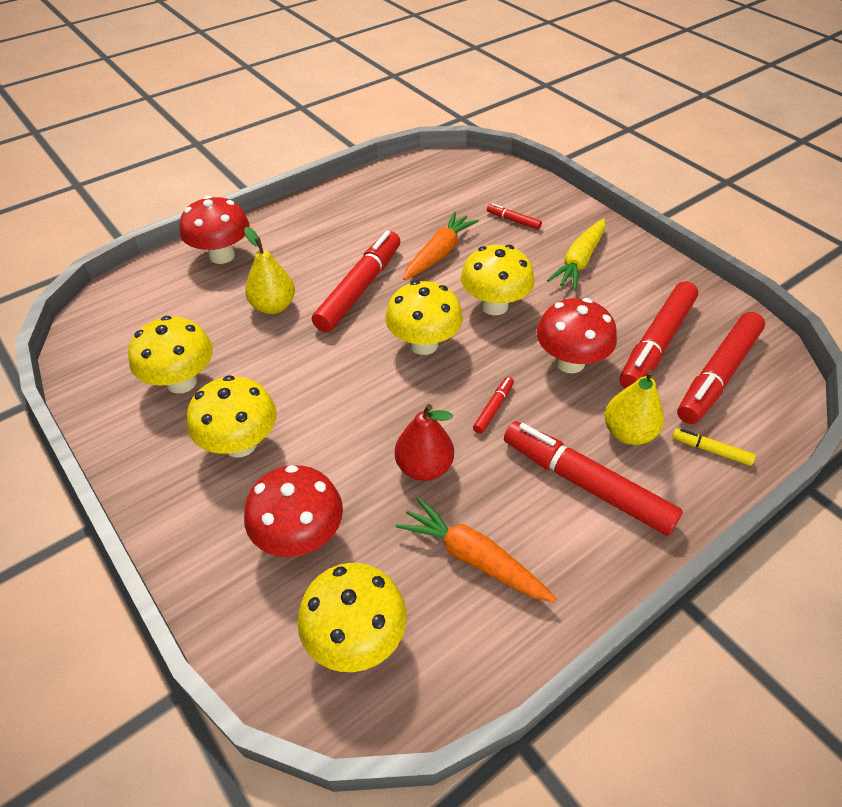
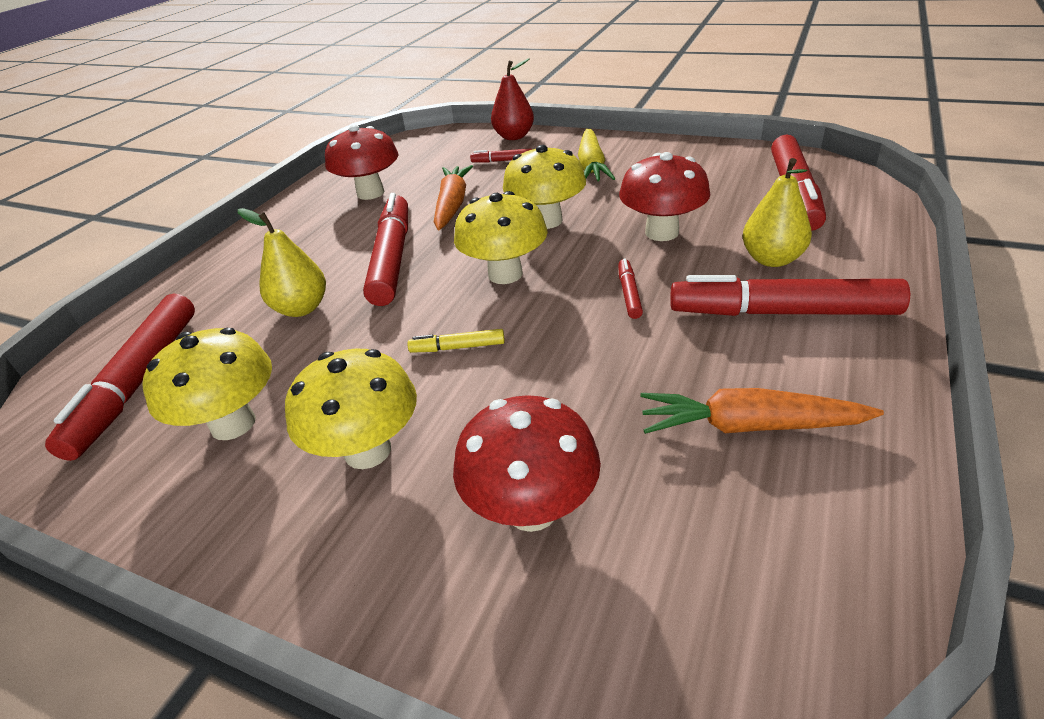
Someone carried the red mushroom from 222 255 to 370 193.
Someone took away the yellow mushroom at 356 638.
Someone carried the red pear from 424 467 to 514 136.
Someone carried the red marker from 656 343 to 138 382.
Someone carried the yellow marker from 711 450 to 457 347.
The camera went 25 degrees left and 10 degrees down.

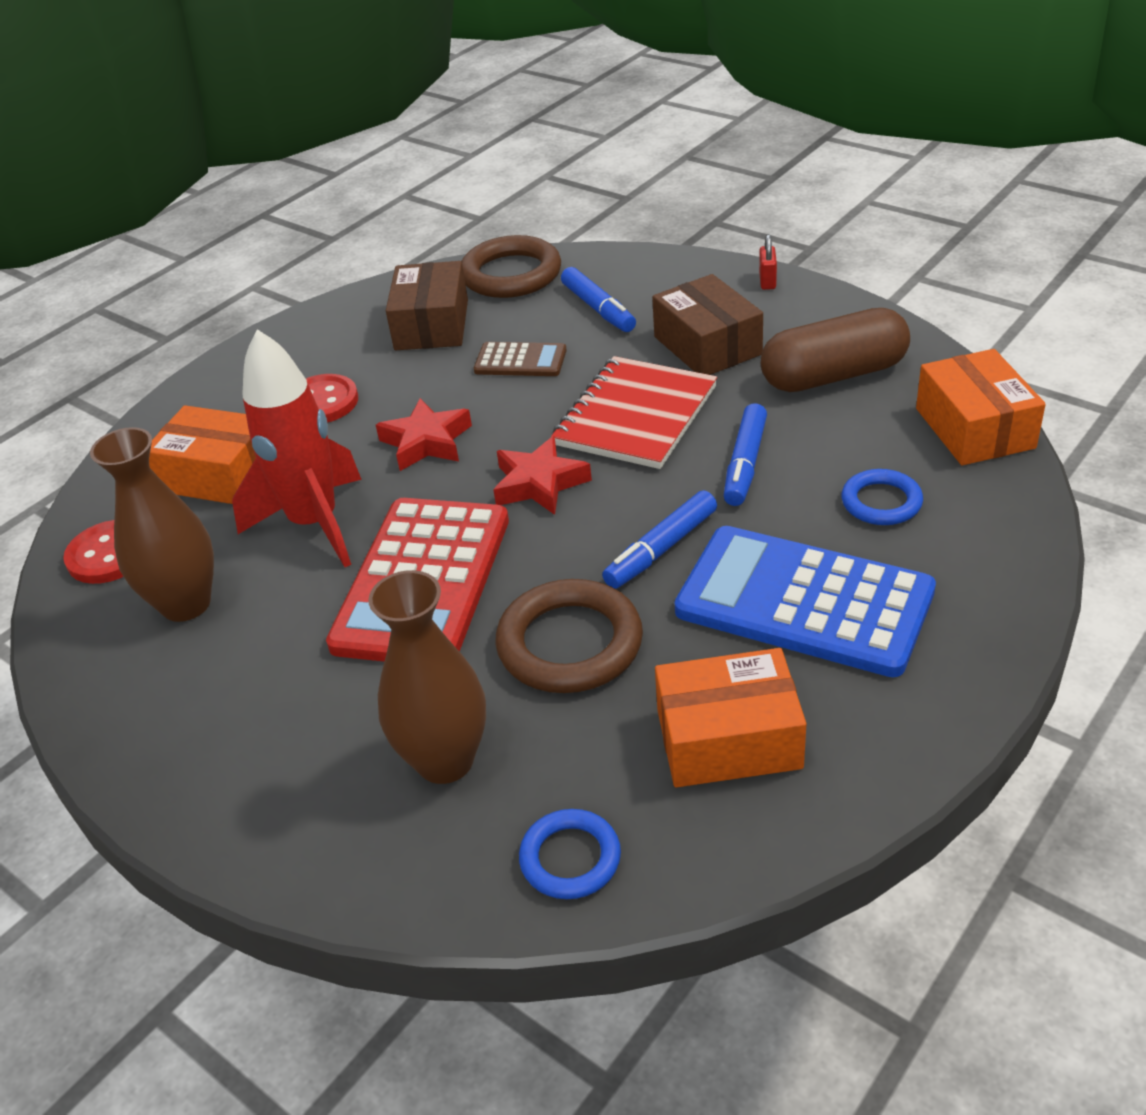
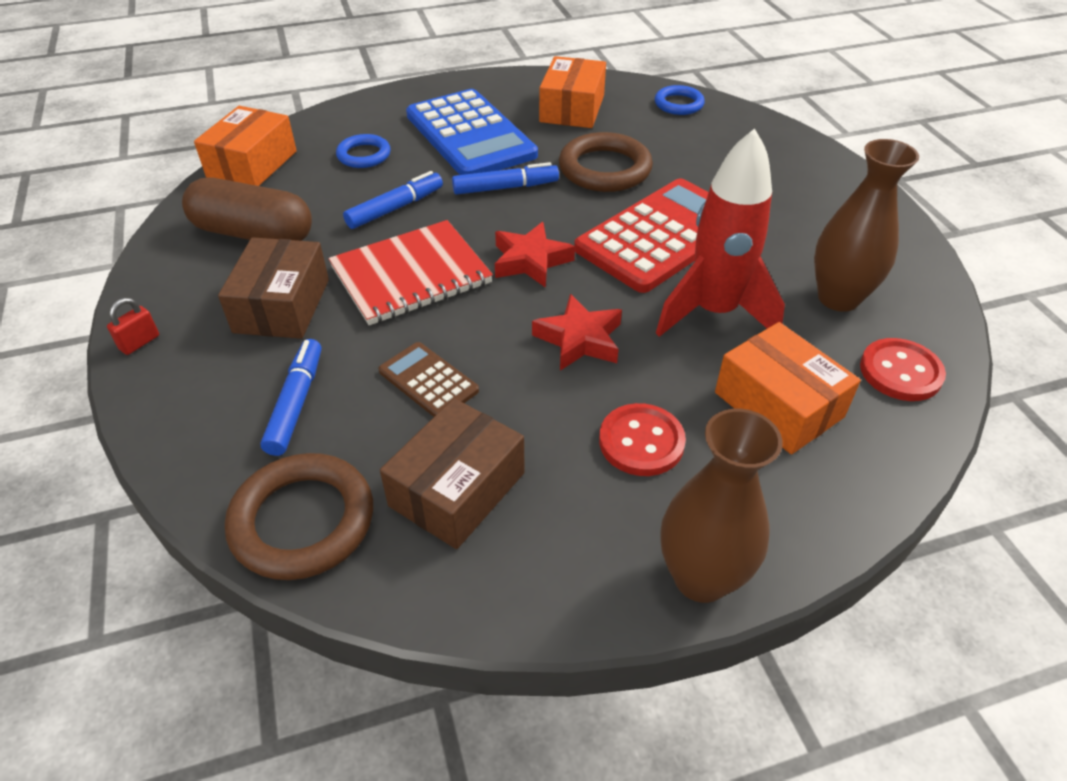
Someone carried the brown vase from 445 761 to 701 578.
Someone rotated the orange box at 728 739 by 75 degrees clockwise.
The camera went 150 degrees left and 5 degrees up.

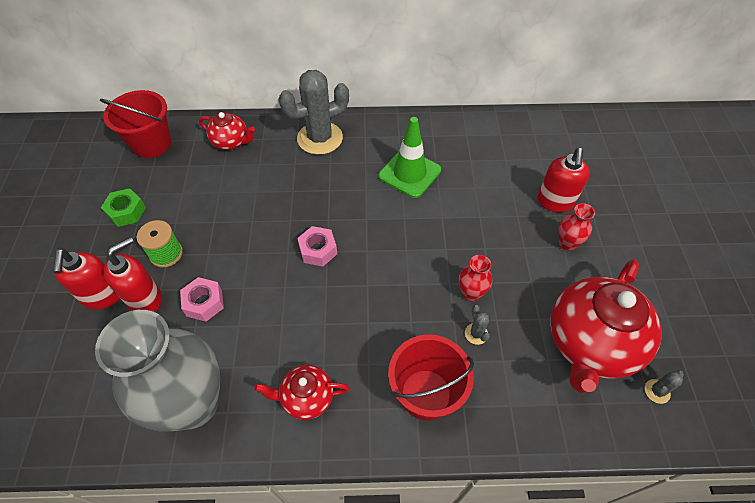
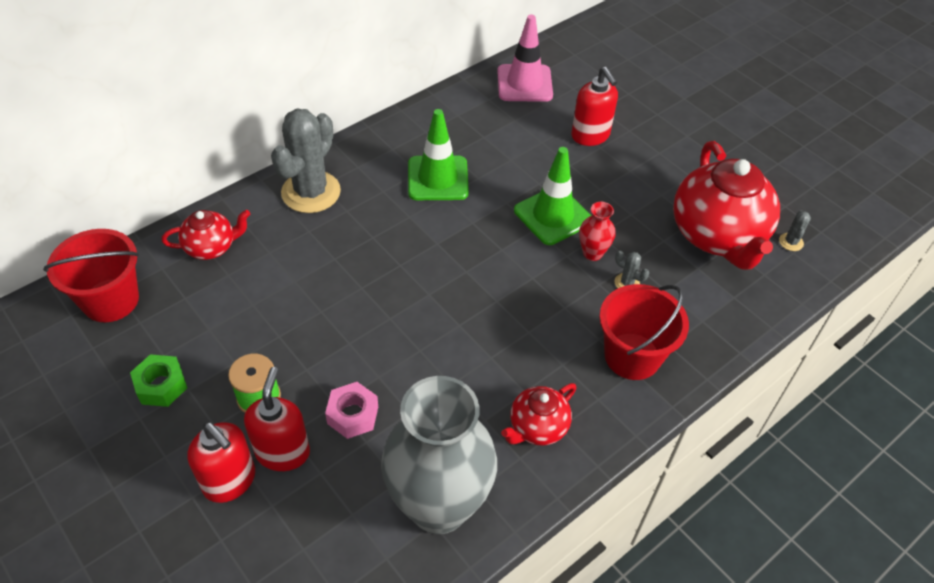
Someone took away the pink nut at 318 250.
Someone took away the red vase at 567 244.
Someone put down the pink traffic cone at 524 83.
Someone put down the green traffic cone at 553 215.
The camera went 40 degrees left and 5 degrees down.

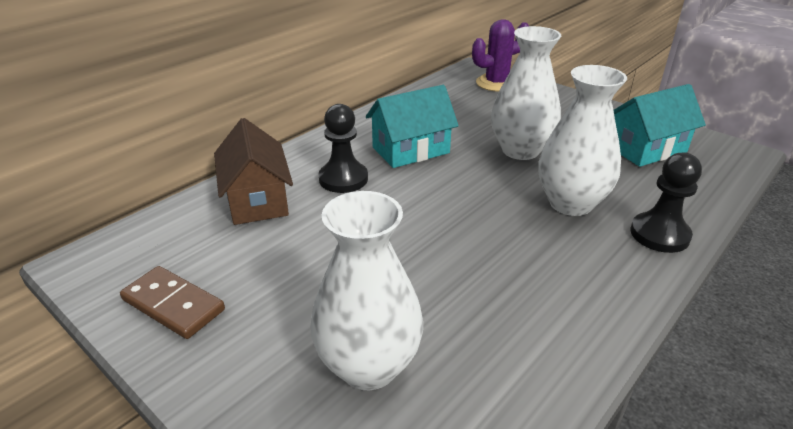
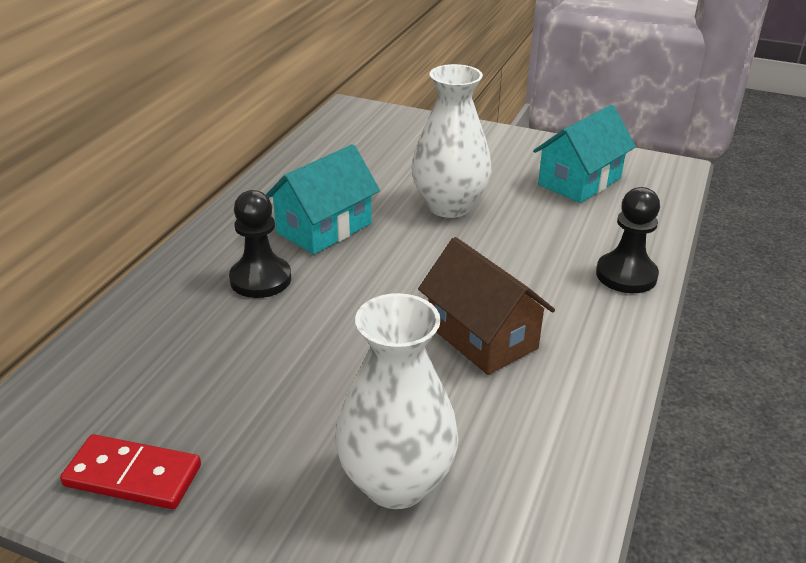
Someone repainted the brown domino at 173 305, which became the red domino at 133 476.
Someone carried the brown house from 257 200 to 482 337.
Someone took away the purple cactus at 496 83.
Someone took away the white vase at 570 203.
The camera went 20 degrees left and 0 degrees up.

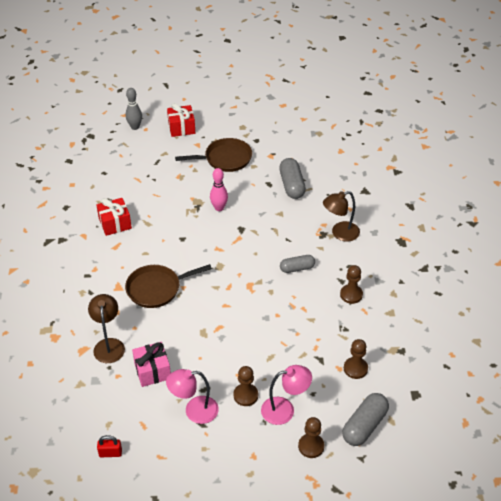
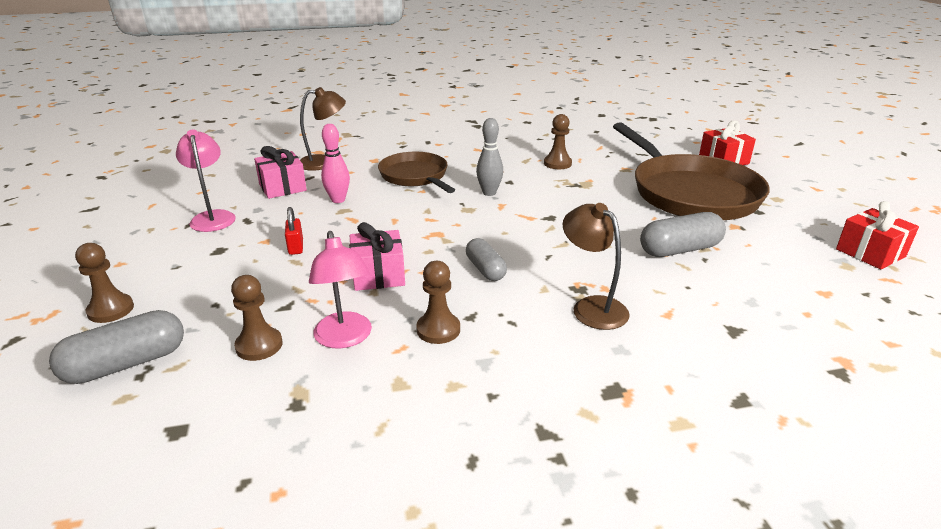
Someone carried the red gift from 115 223 to 870 253.
Someone carried the red padlock from 110 453 to 296 247.
Someone carried the grey bowling pin from 135 127 to 489 193.
Someone scaled the brown pan at 225 159 by 1.71.
Someone carried the pink bowling pin from 219 208 to 338 200.
Someone carried the brown pawn from 245 395 to 557 163.
Someone carried the pink lamp from 285 409 to 345 338.
Someone rotated the grey capsule at 364 426 by 60 degrees counterclockwise.
Someone put down the pink gift at 378 275.
The camera went 80 degrees right and 15 degrees down.

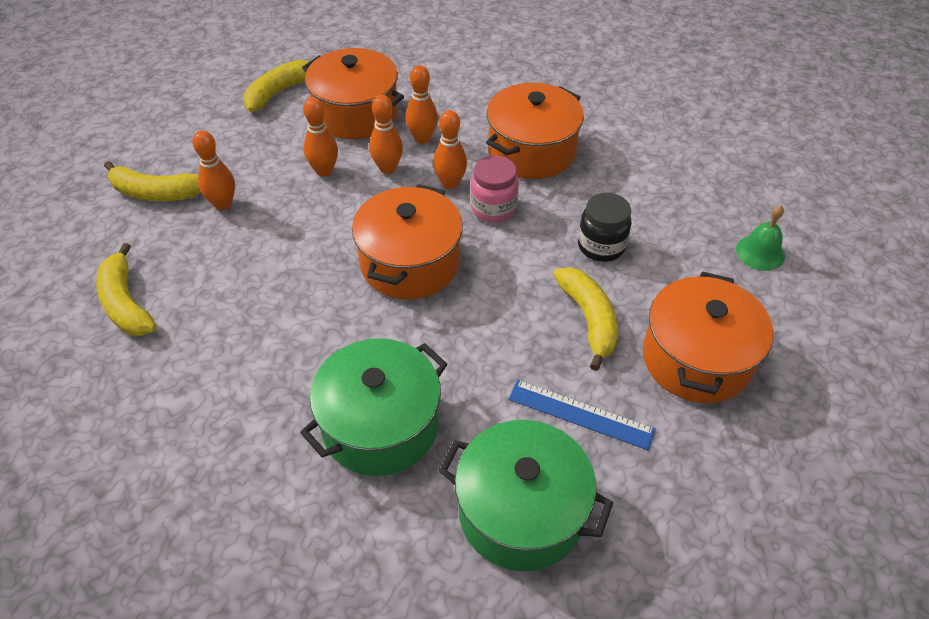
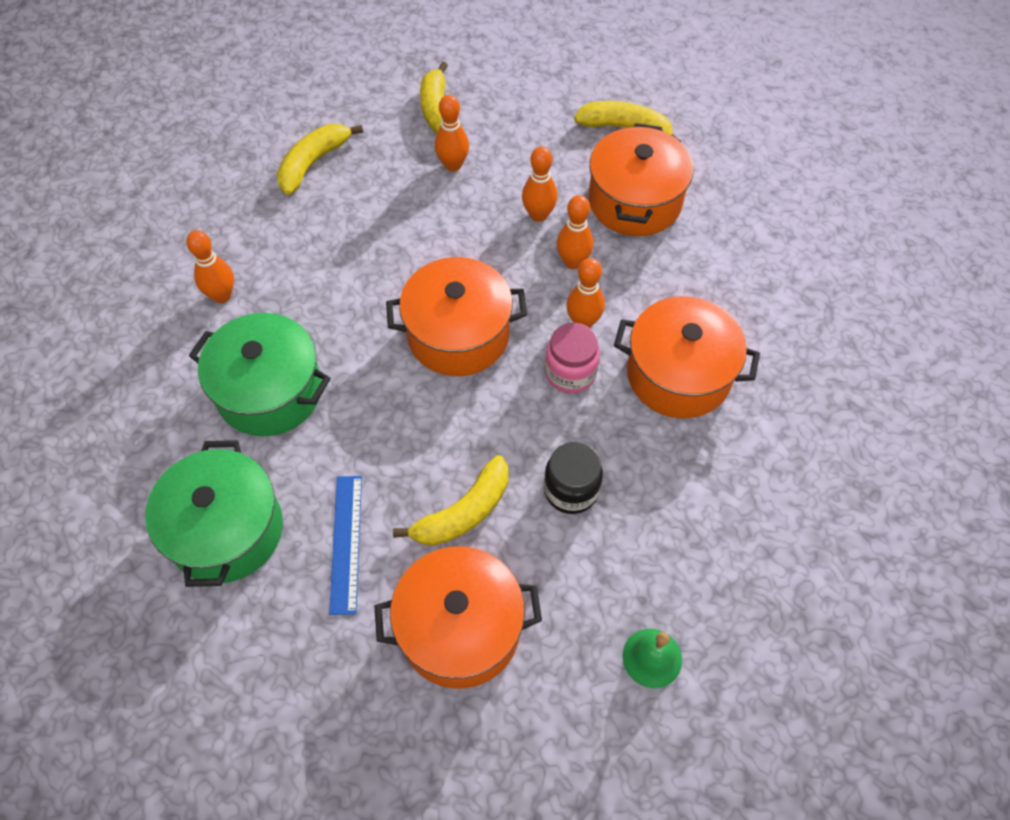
Someone carried the orange bowling pin from 422 138 to 222 295.
The camera went 65 degrees right and 10 degrees up.

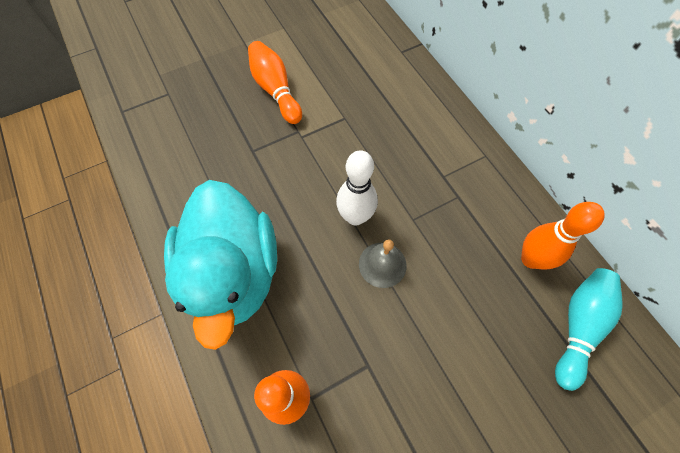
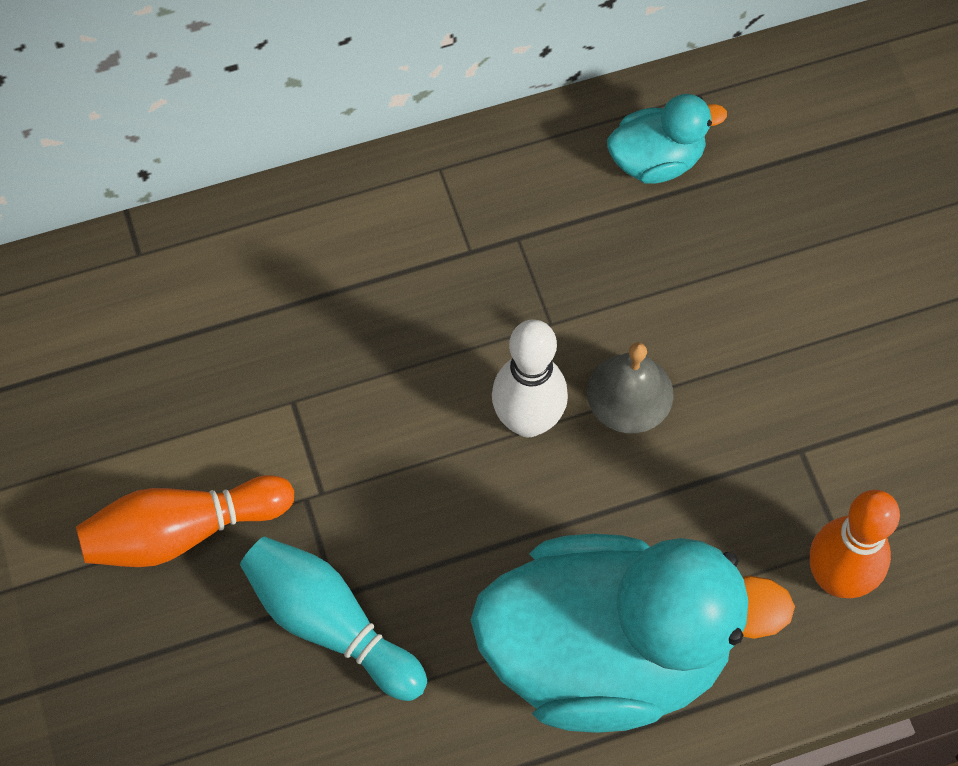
Someone swapped the orange bowling pin at 531 259 for the turquoise duck at 656 160.
Someone carried the turquoise bowling pin from 578 326 to 330 624.
The camera went 80 degrees left and 0 degrees up.

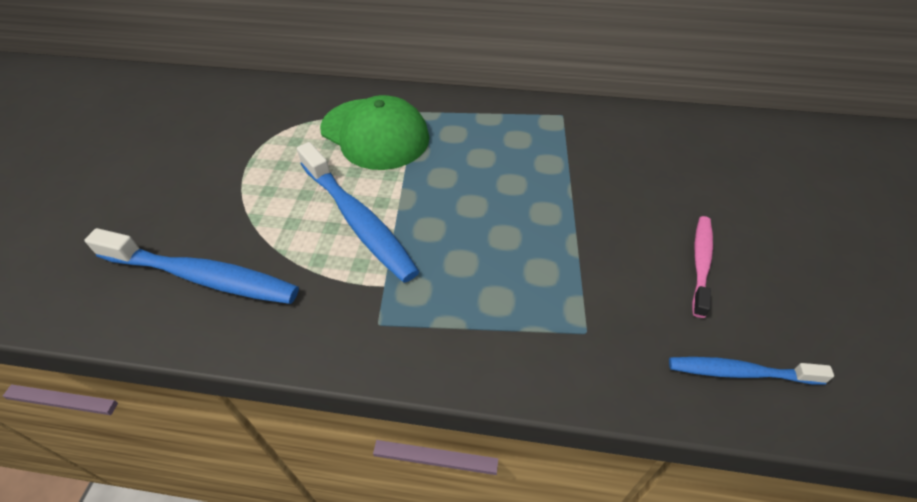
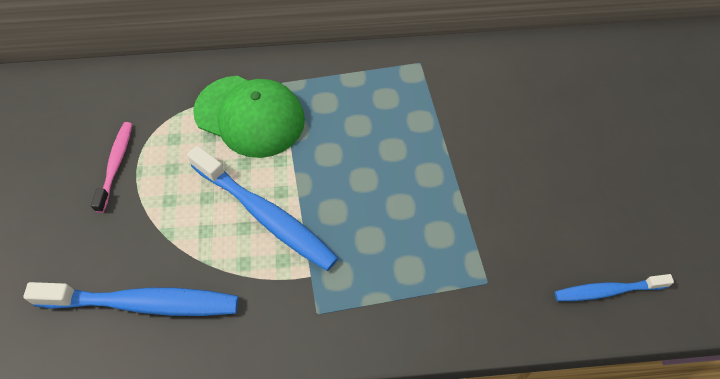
Someone carried the pink toothbrush from 701 263 to 116 164.
The camera went 15 degrees left and 10 degrees up.

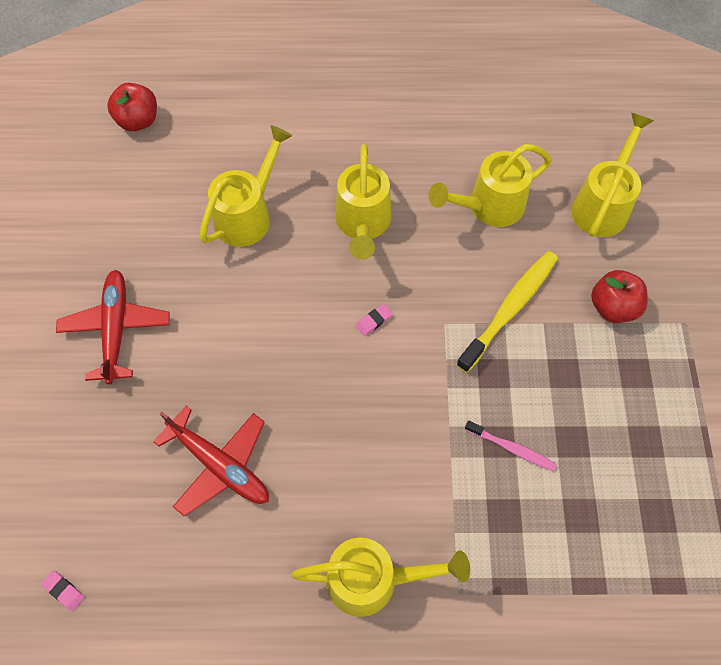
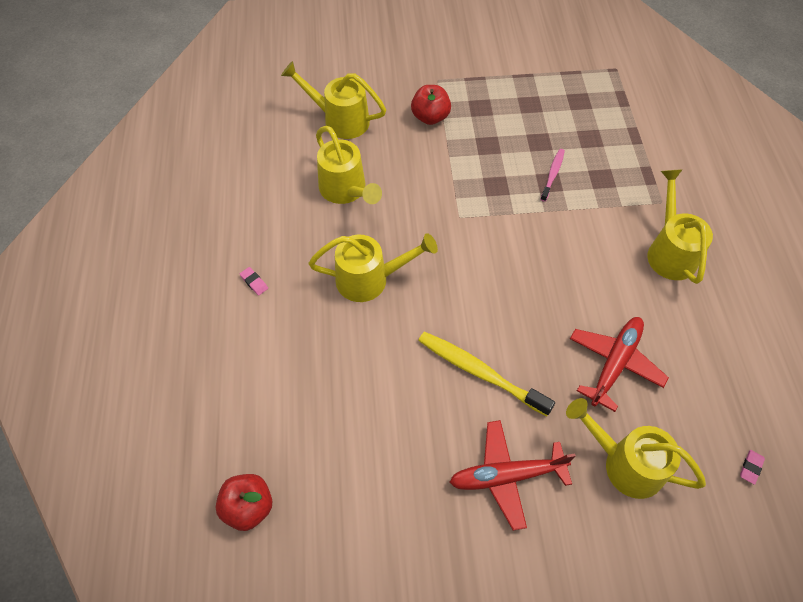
Someone carried the yellow watering can from 248 215 to 625 464.
Someone carried the pink eraser from 374 321 to 254 282.
Someone carried the yellow toothbrush from 510 309 to 480 372.
The camera went 95 degrees left and 5 degrees down.

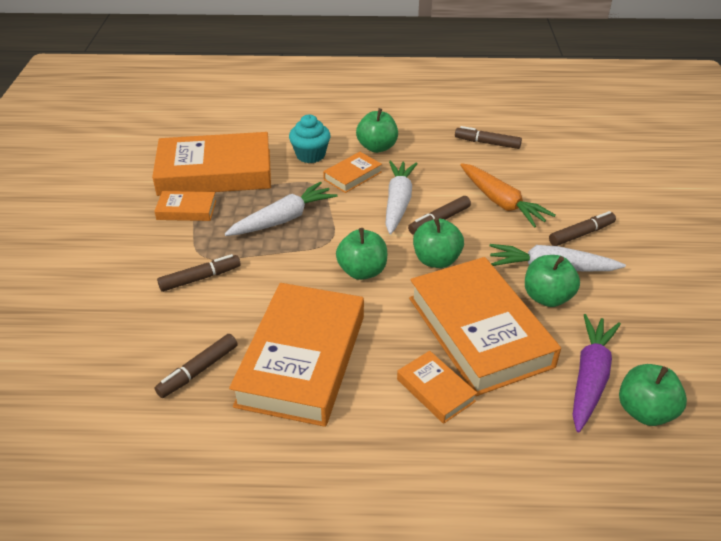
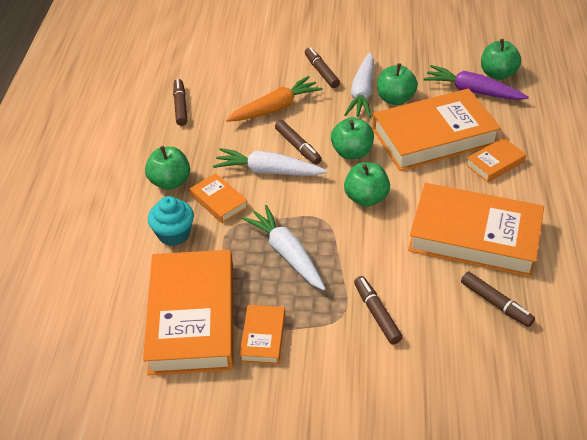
Someone rotated the brown marker at 487 143 by 150 degrees clockwise.
The camera went 85 degrees left and 5 degrees up.

